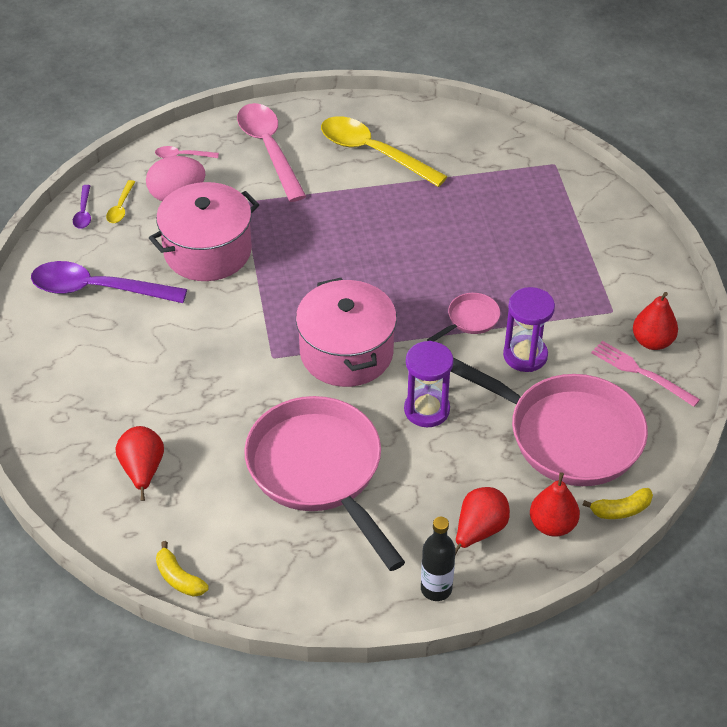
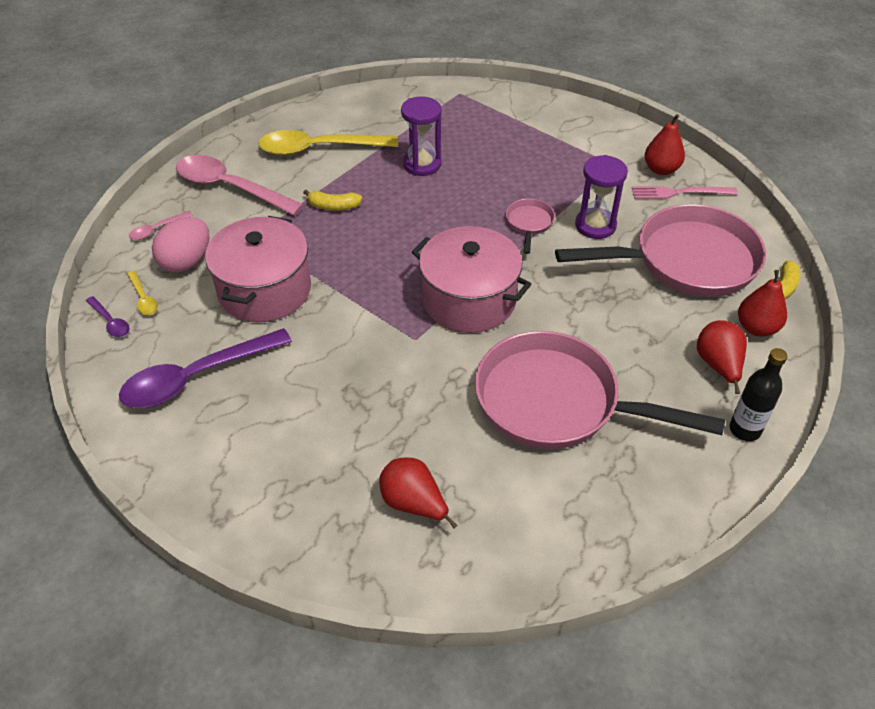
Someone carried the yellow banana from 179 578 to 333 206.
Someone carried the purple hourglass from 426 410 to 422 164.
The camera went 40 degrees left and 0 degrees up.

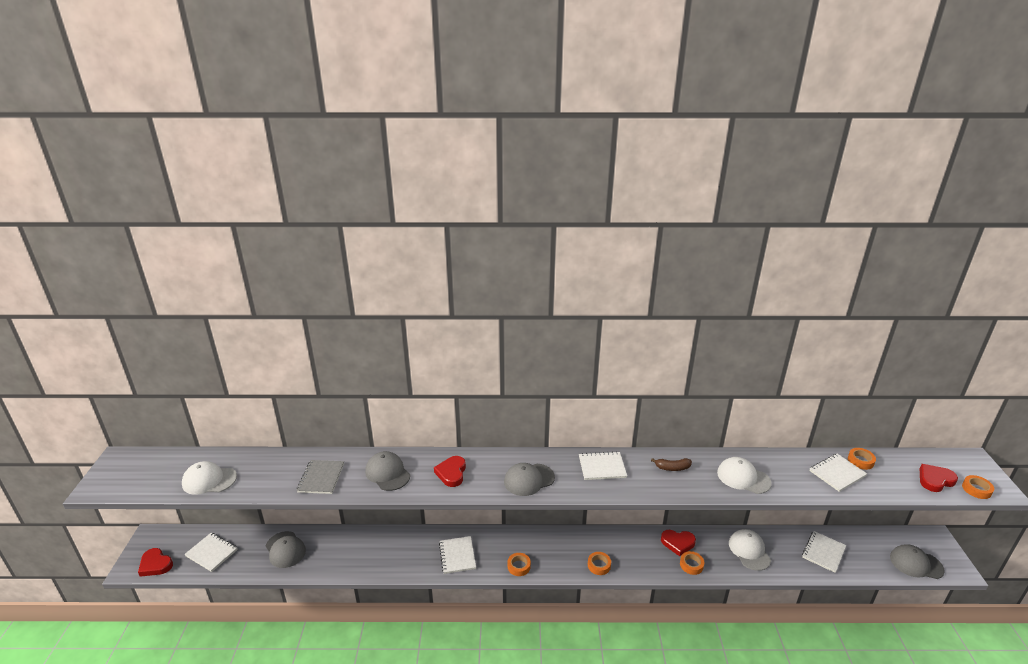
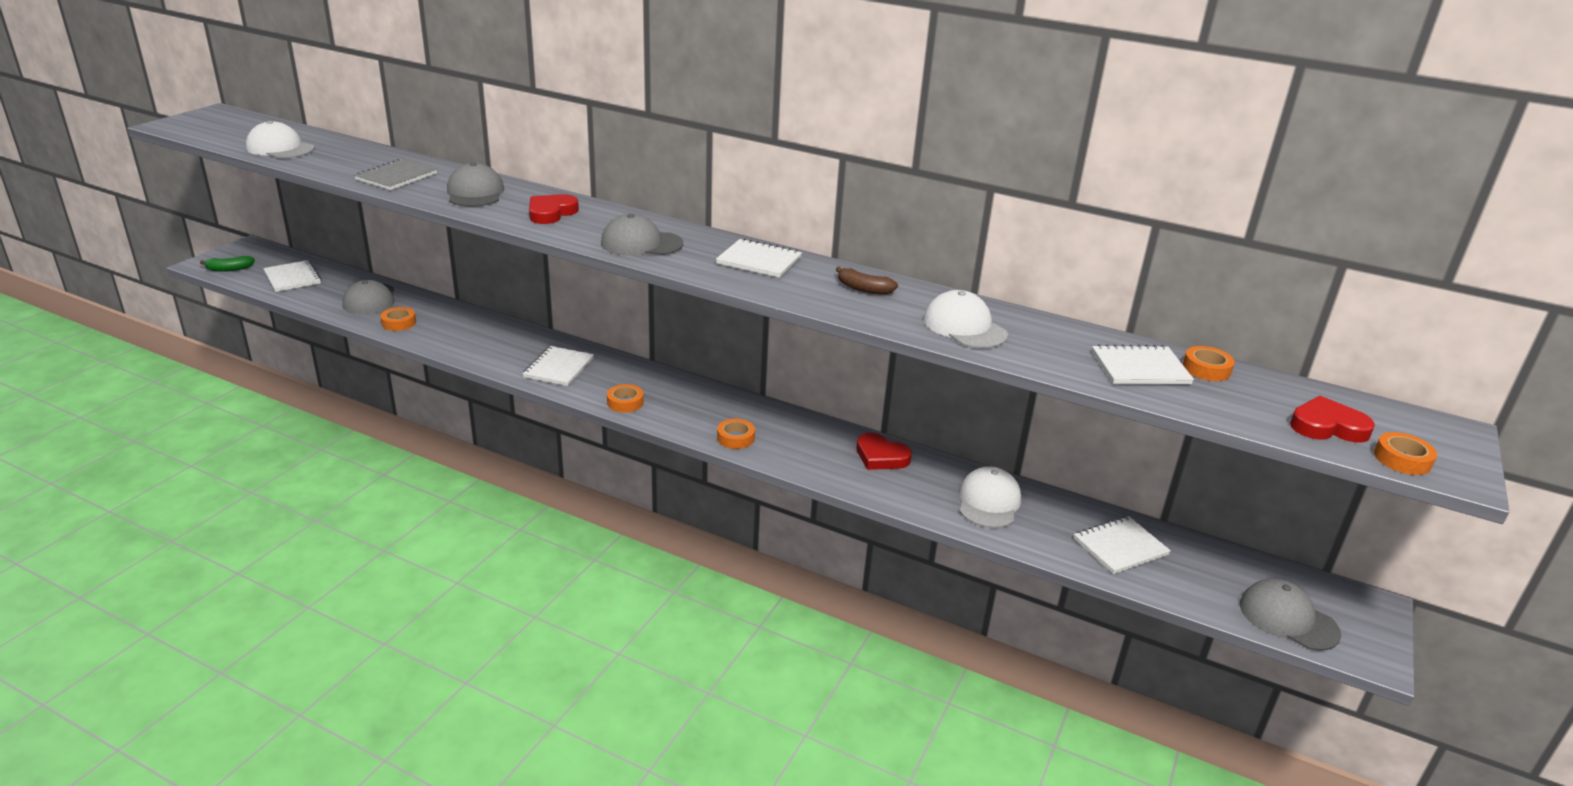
Someone swapped the red heart at 155 564 for the green banana at 229 269.
Someone carried the orange tape from 691 565 to 399 323.
The camera went 25 degrees right and 0 degrees up.

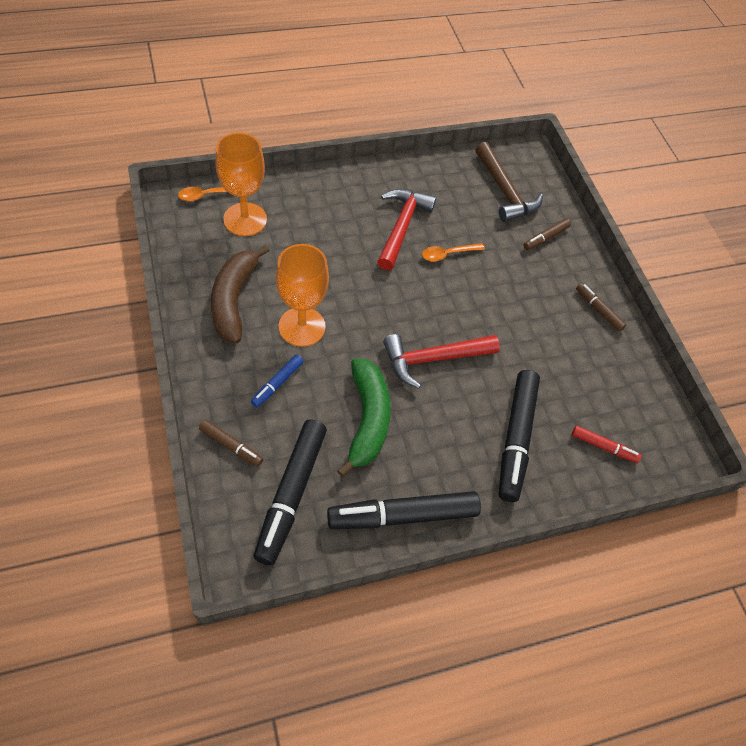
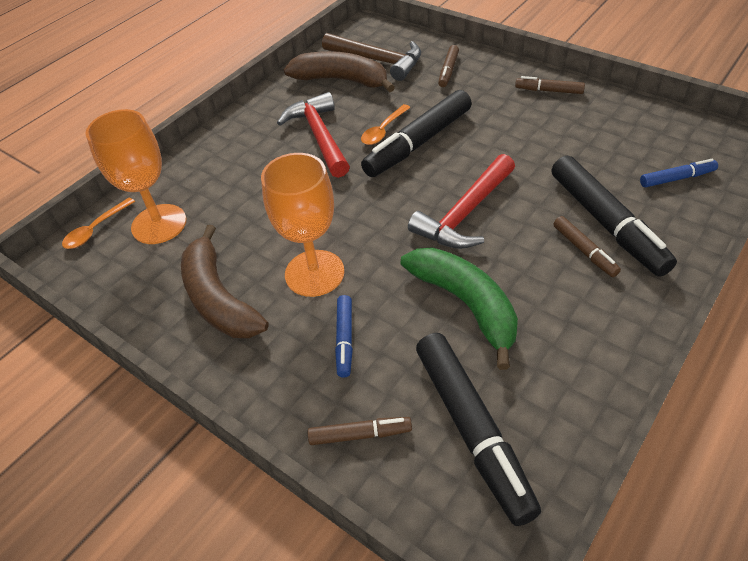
Someone carried the black marker from 402 515 to 418 143.
Someone repainted the red marker at 603 447, which became the blue marker at 677 178.
Someone put down the brown banana at 342 80.
Someone put down the brown marker at 584 251.
The camera went 25 degrees left and 10 degrees down.

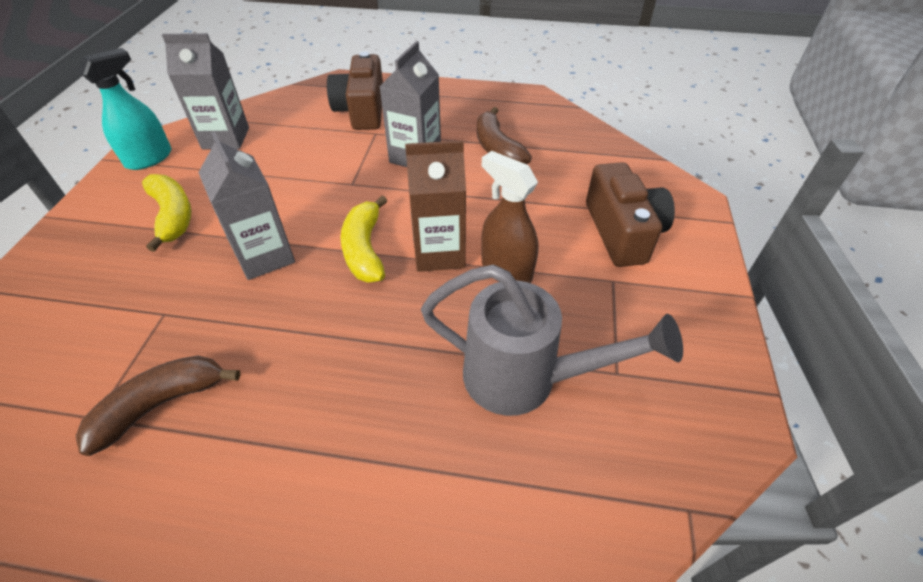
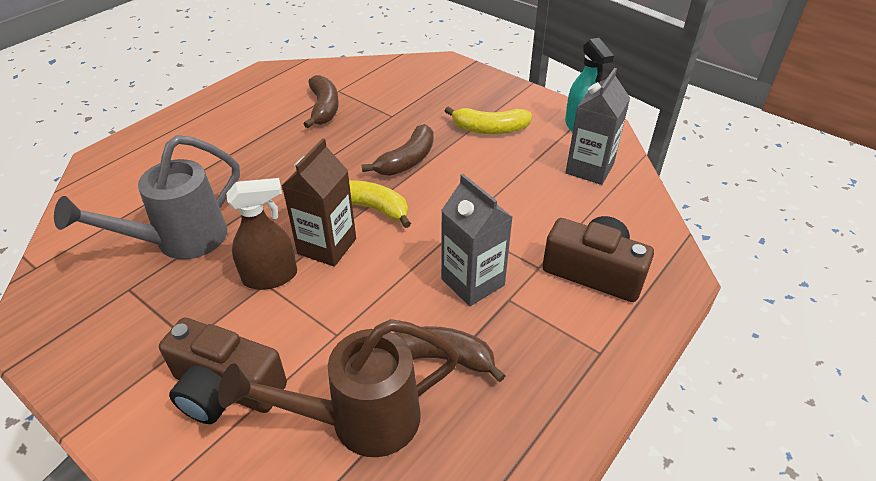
Someone swapped the grey carton at 265 256 for the brown banana at 407 160.
Someone put down the brown watering can at 359 421.
The camera went 120 degrees right and 5 degrees down.

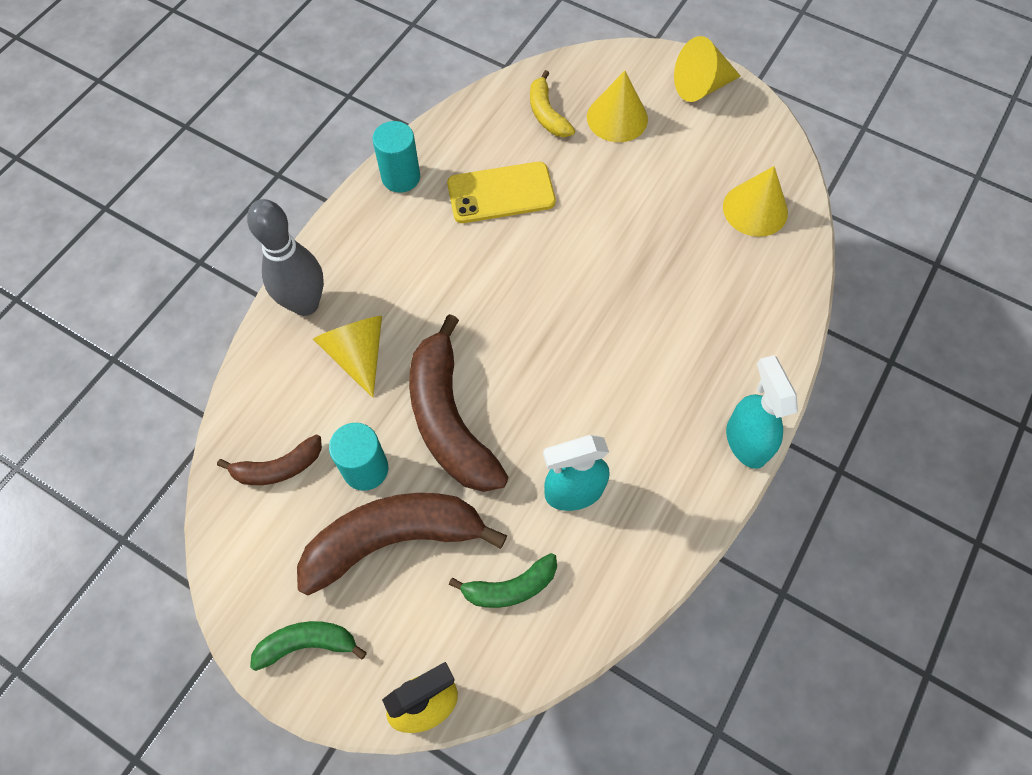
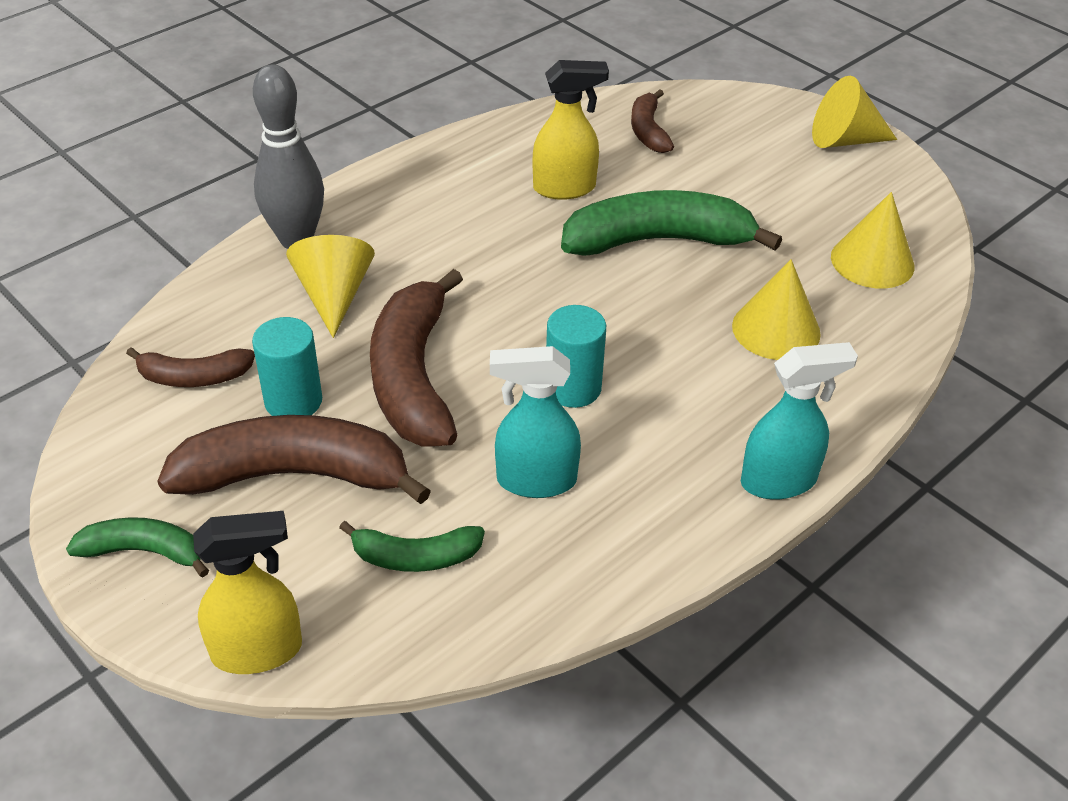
Someone carried the turquoise cylinder from 401 177 to 573 388.
Someone swapped the yellow phone at 501 193 for the yellow spray bottle at 565 188.
Someone repainted the yellow banana at 547 114, which became the brown banana at 648 131.
Someone carried the yellow cone from 617 118 to 776 329.
Someone rotated the turquoise spray bottle at 746 441 by 75 degrees clockwise.
Someone put down the green banana at 658 240.
The camera went 15 degrees right and 20 degrees down.

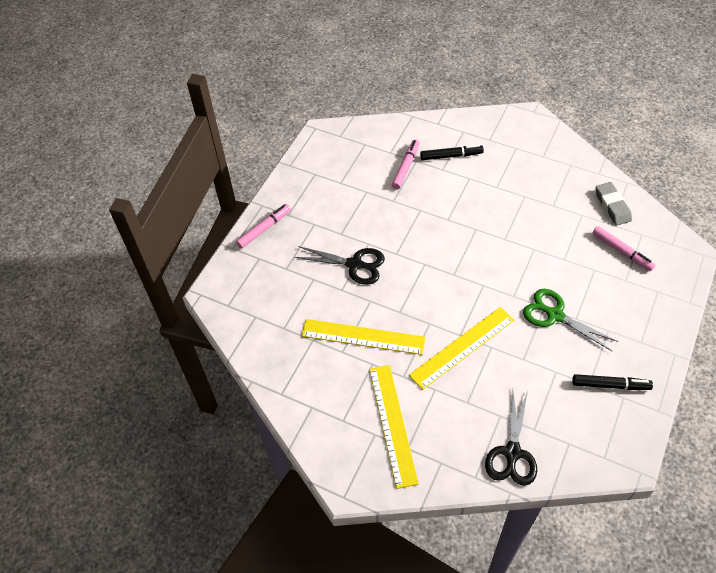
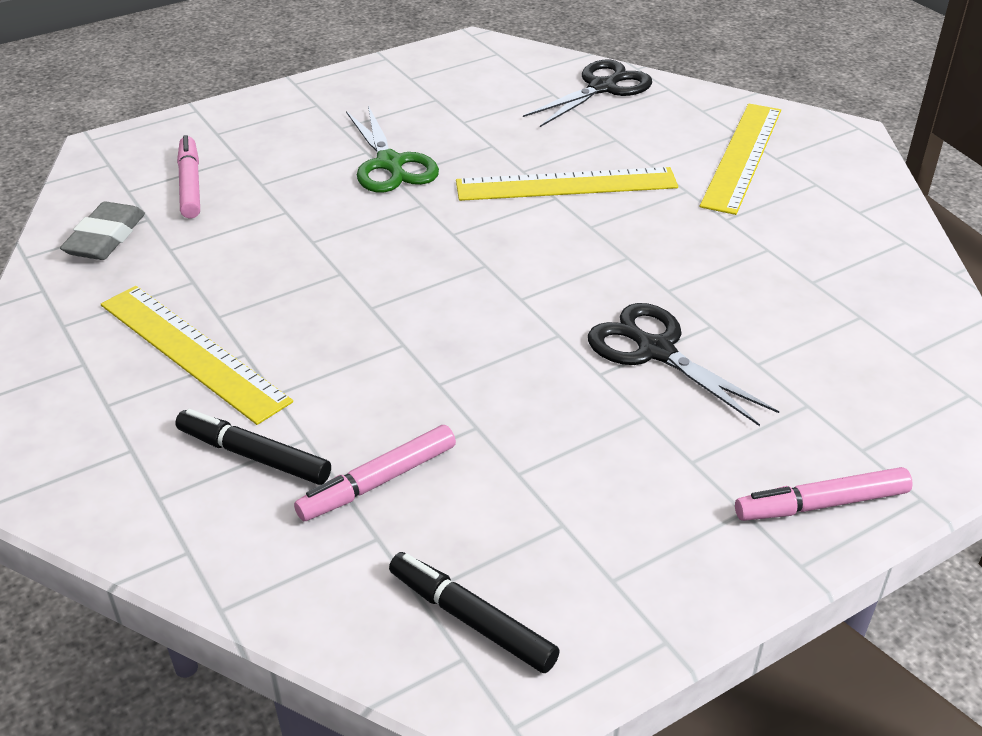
Someone carried the yellow ruler from 363 337 to 192 351.
Someone carried the black marker from 610 385 to 471 620.
The camera went 150 degrees left and 15 degrees down.

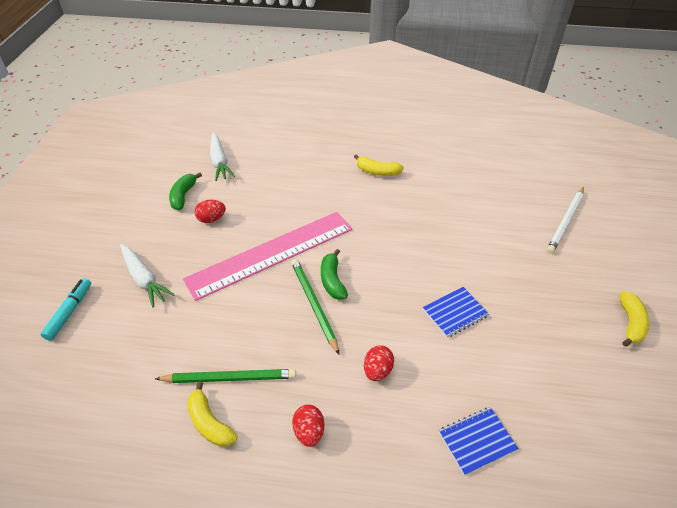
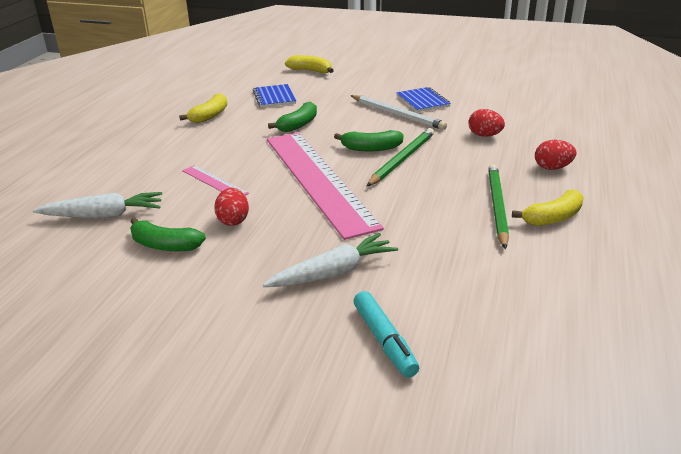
Someone rotated the turquoise marker at 70 312 by 135 degrees counterclockwise.
Someone rotated the green pencil at 313 304 by 135 degrees clockwise.
Someone carried the blue notebook from 477 441 to 274 97.
Someone carried the white pencil from 565 221 to 397 114.
Someone carried the yellow banana from 630 323 to 310 71.
Someone put down the pink ruler at 214 182.
Someone put down the green banana at 298 124.
The camera went 80 degrees left and 15 degrees down.

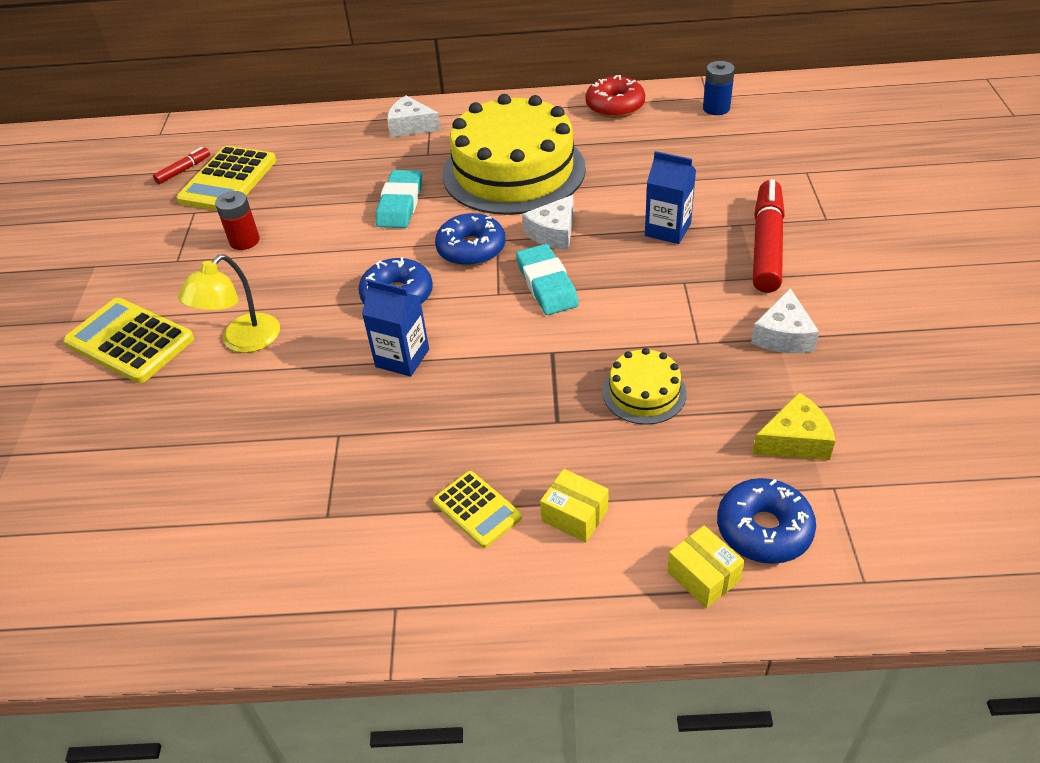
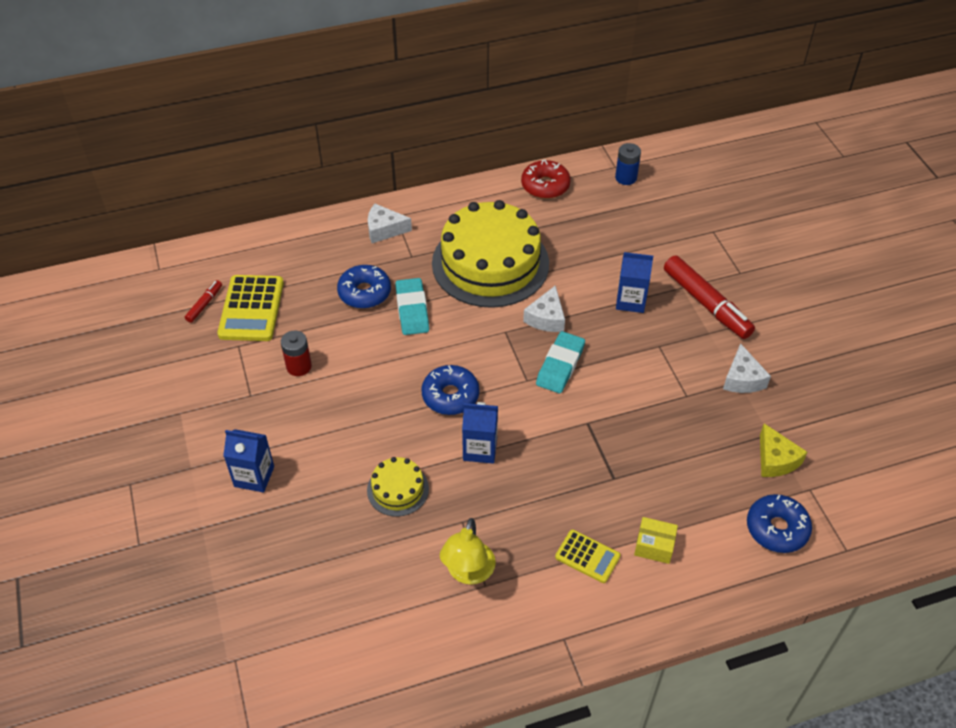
Someone swapped the yellow calculator at 130 341 for the blue carton at 254 476.
Someone carried the yellow lamp from 243 341 to 468 572.
Someone carried the blue donut from 471 249 to 364 292.
Someone rotated the turquoise eraser at 547 284 by 60 degrees clockwise.
Someone carried the yellow cake from 644 392 to 398 489.
Someone took away the yellow box at 703 576.
Someone rotated the yellow cheese at 795 440 by 105 degrees clockwise.
Someone rotated the red marker at 766 245 by 150 degrees clockwise.
The camera went 20 degrees left and 5 degrees up.

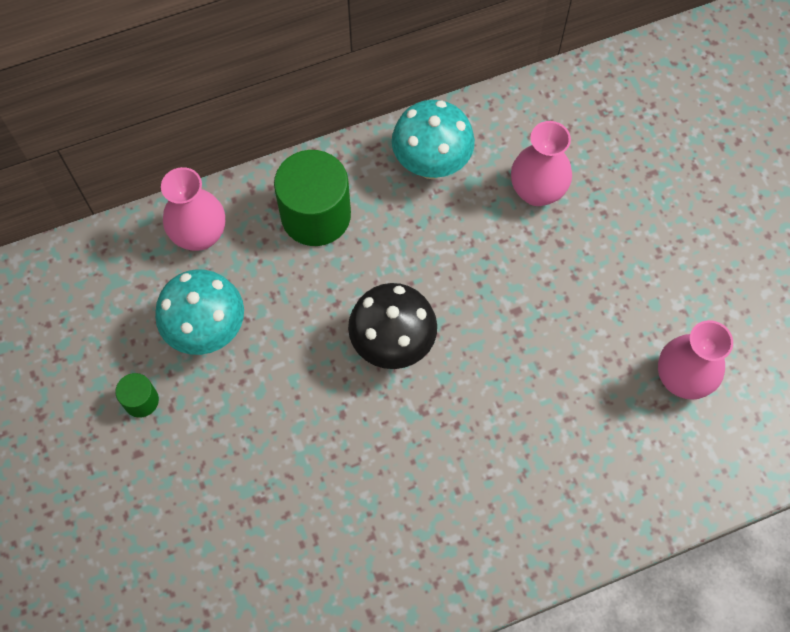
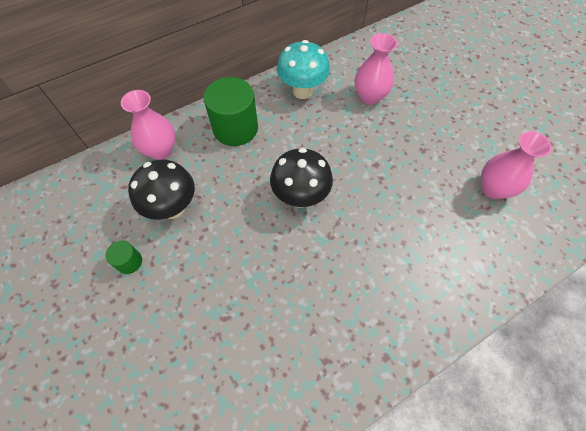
Someone repainted the turquoise mushroom at 208 331, which became the black mushroom at 173 208.
The camera went 10 degrees left and 5 degrees down.

